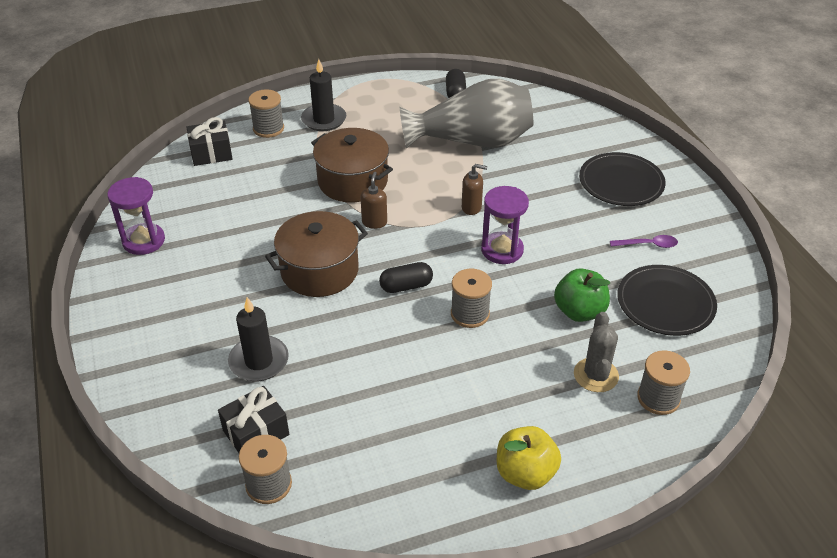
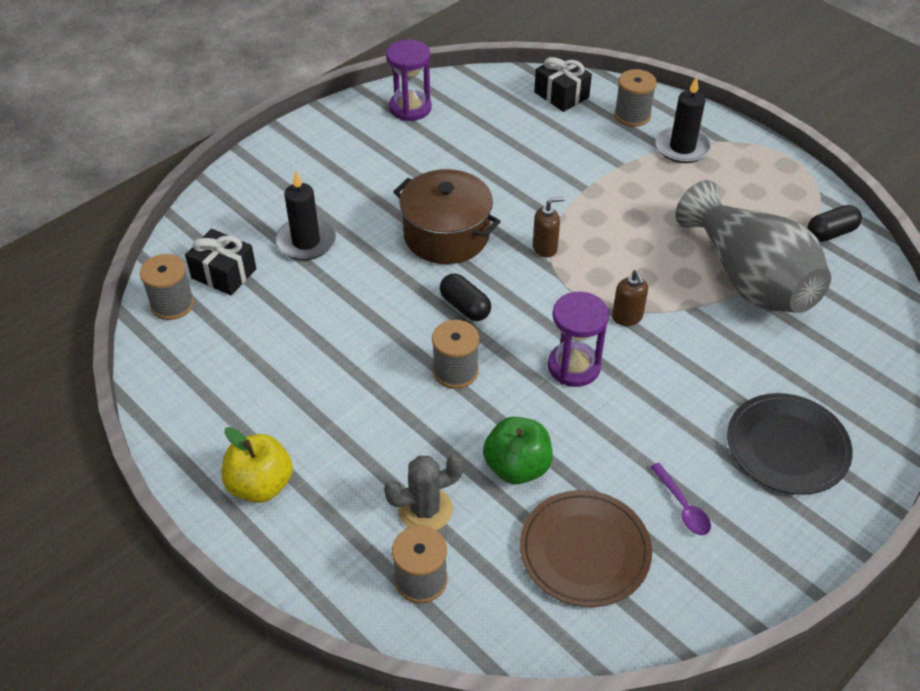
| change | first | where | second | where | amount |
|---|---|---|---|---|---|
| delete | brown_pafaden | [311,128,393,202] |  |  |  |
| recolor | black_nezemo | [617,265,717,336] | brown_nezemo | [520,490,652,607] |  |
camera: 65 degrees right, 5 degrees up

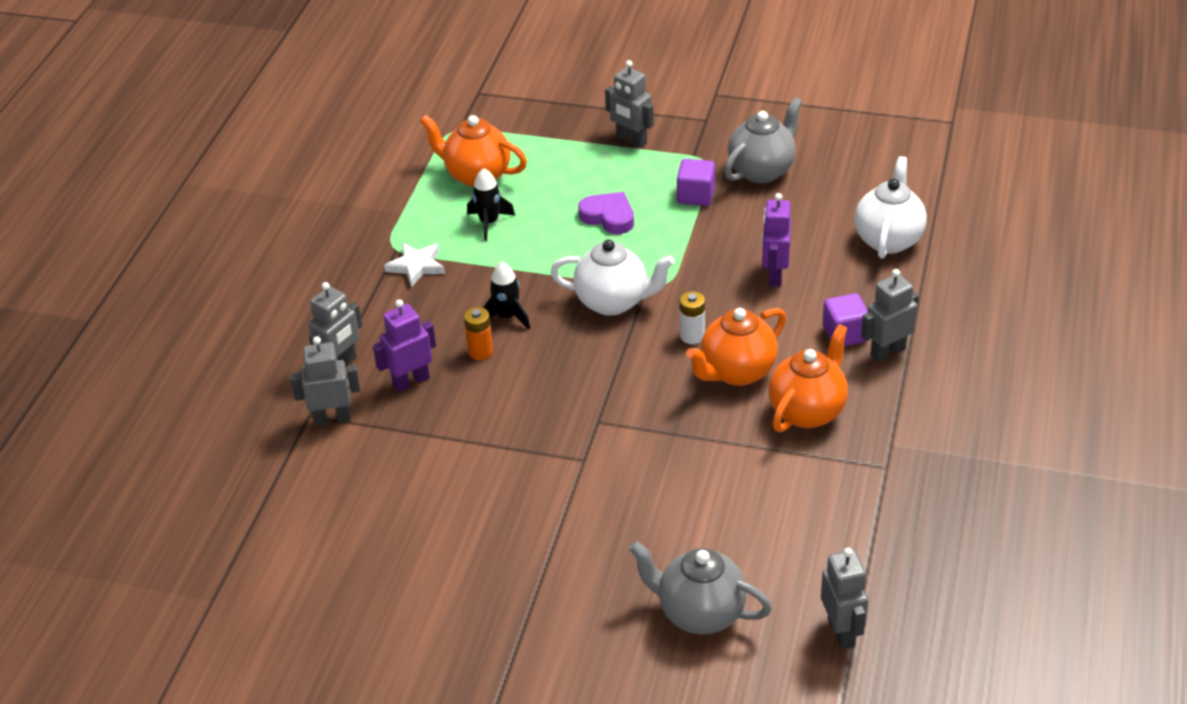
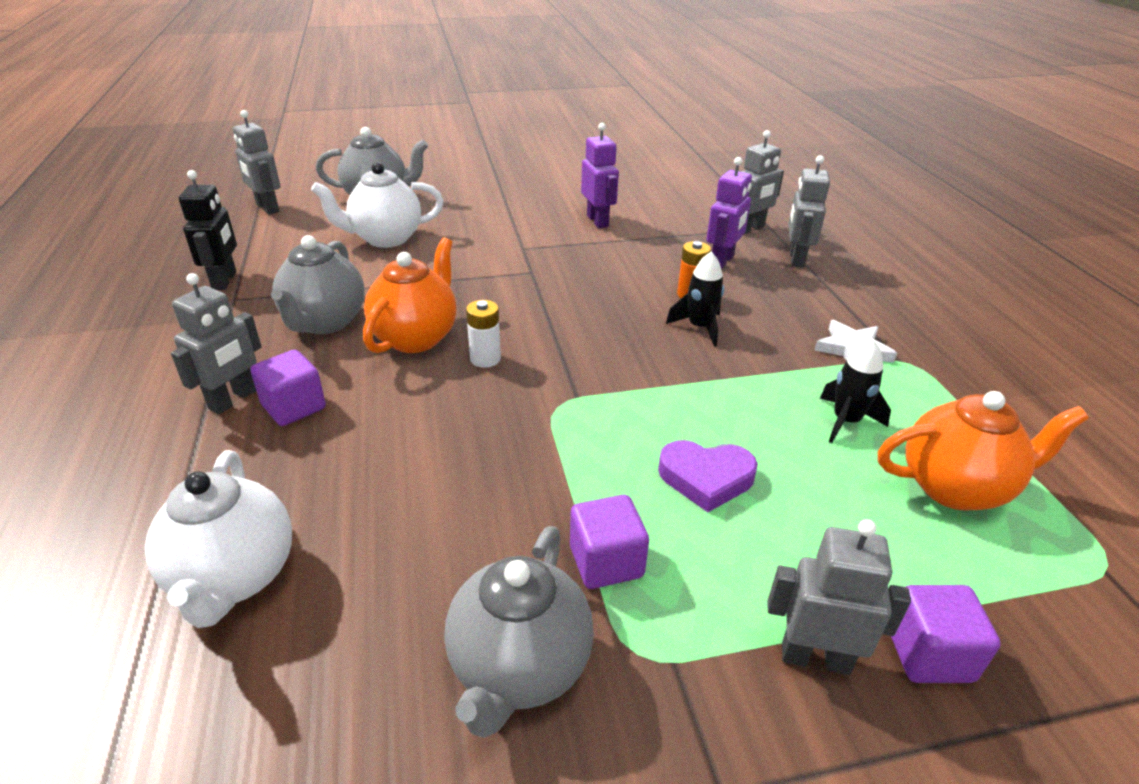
| change | first | where | second | where | amount |
|---|---|---|---|---|---|
| move | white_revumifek | [550,240,675,316] |  | [311,162,444,248] |  |
| move | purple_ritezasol | [762,193,791,287] |  | [581,123,619,228] |  |
| recolor | orange_revumifek | [769,324,848,432] | grey_revumifek | [271,235,365,334] |  |
| insert |  |  | black_ritezasol | [179,170,237,290] |  |
| insert |  |  | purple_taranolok | [891,585,1001,683] |  |
camera: 150 degrees right, 5 degrees down

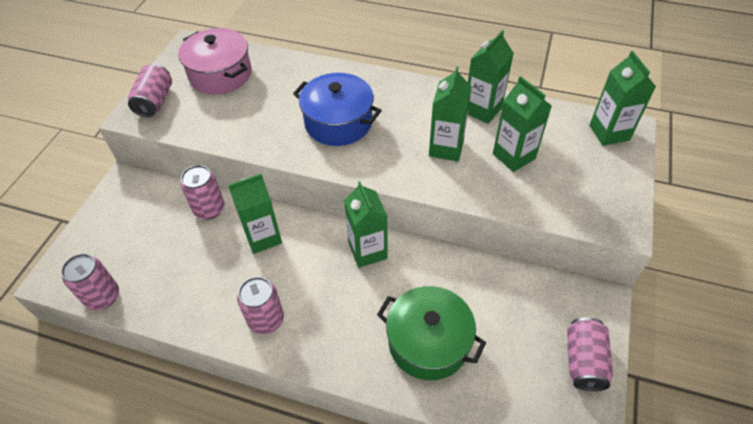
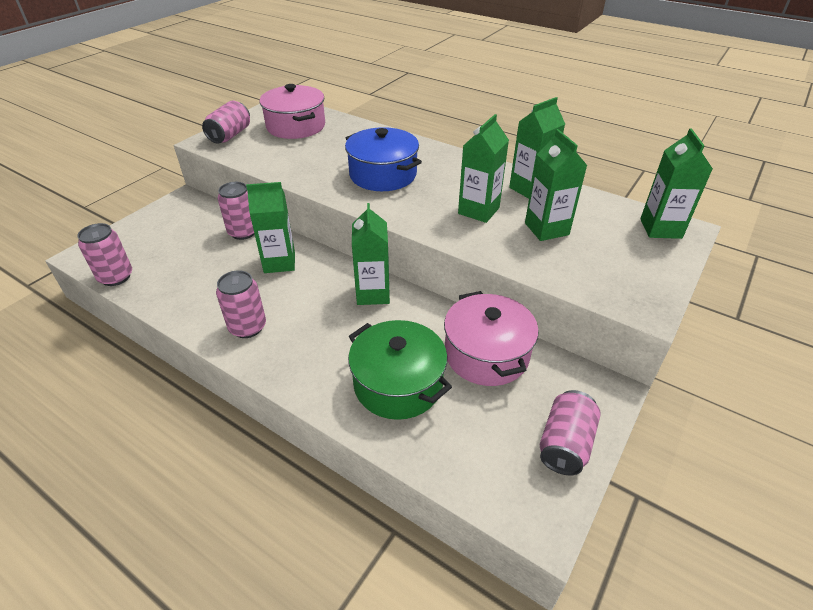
| change | first | where | second | where | amount |
|---|---|---|---|---|---|
| insert |  |  | pink_pafaden | [444,291,539,386] |  |
camera: 15 degrees right, 10 degrees down

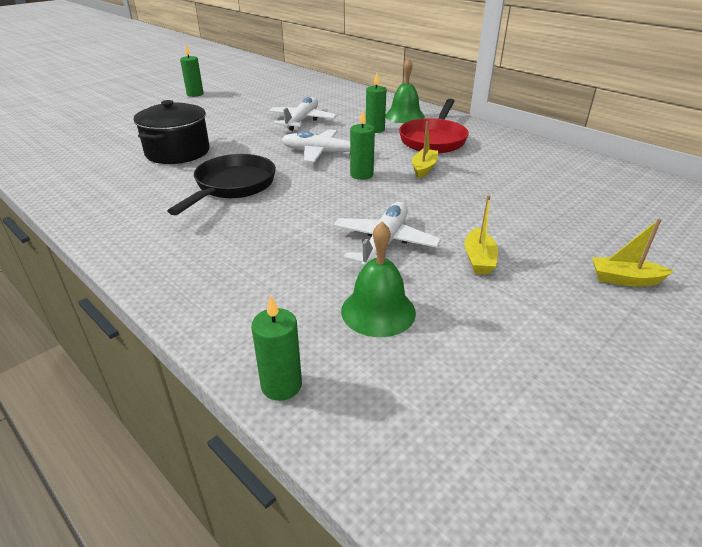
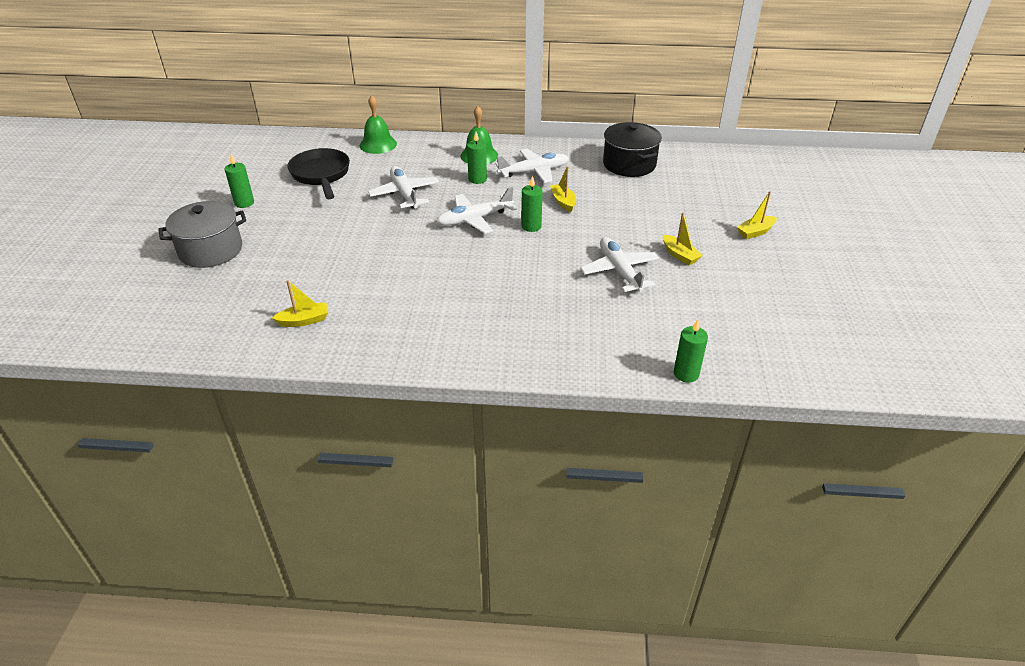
| change | first | where | second | where | amount |
|---|---|---|---|---|---|
| move | black_pafaden | [134,100,210,164] |  | [603,122,662,177] |  |
| move | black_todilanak | [168,154,276,215] |  | [287,148,350,199] |  |
| move | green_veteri | [341,222,416,337] |  | [359,95,397,154] |  |
| replace | red_todilanak | [399,99,469,153] | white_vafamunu | [495,149,569,183] |  |
| insert |  |  | grey_pafaden | [158,201,246,268] |  |
| insert |  |  | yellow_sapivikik | [272,280,328,327] |  |
camera: 40 degrees left, 5 degrees up

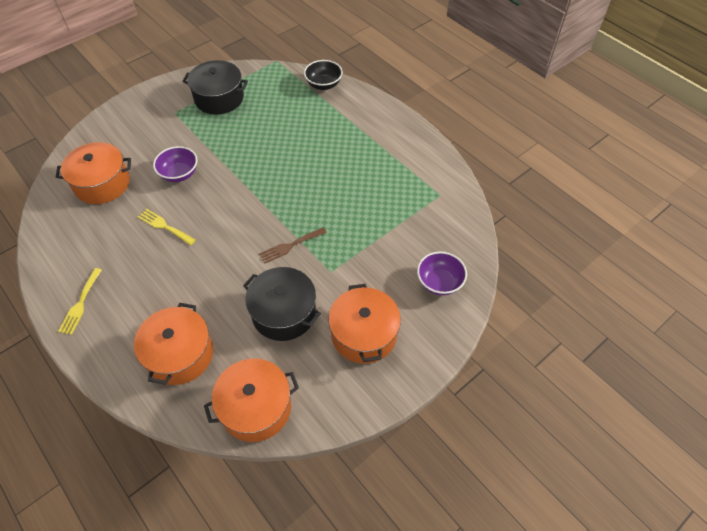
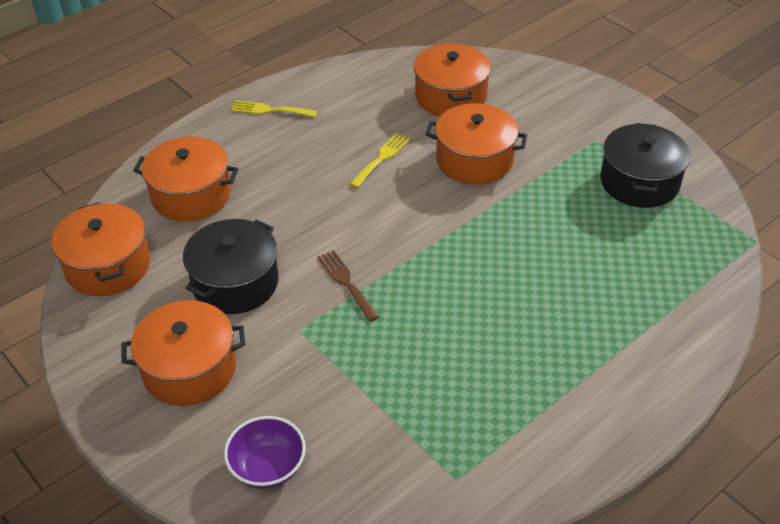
| change | first | where | second | where | amount |
|---|---|---|---|---|---|
| replace | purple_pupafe | [153,146,197,182] | orange_pafaden | [426,103,527,185] |  |
| delete | black_pupafe | [304,60,343,90] |  |  |  |
camera: 90 degrees right, 10 degrees down

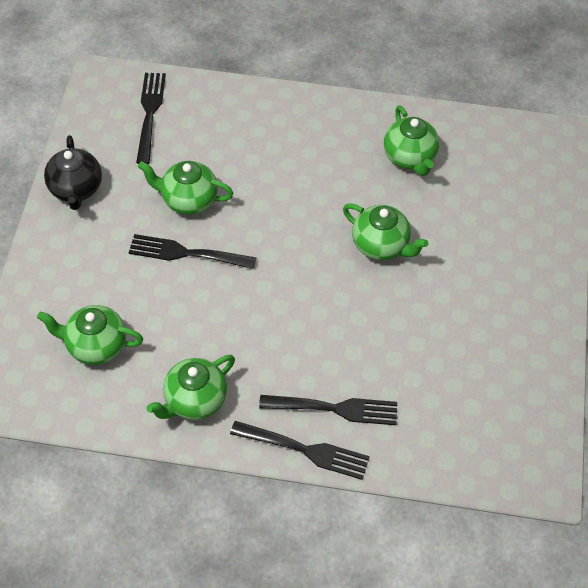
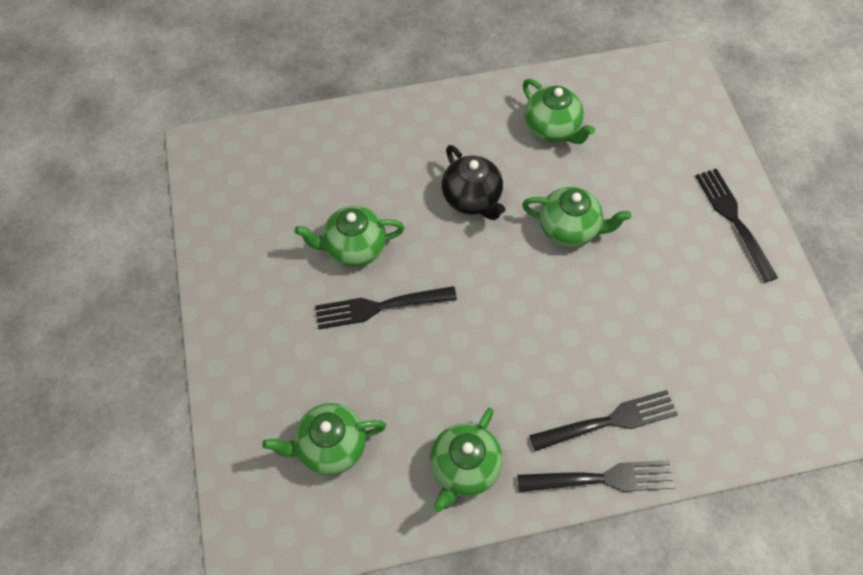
| change | first | where | second | where | amount |
|---|---|---|---|---|---|
| move | black_revumifek | [44,135,102,210] |  | [442,145,505,220] |  |
| move | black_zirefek | [136,73,166,164] |  | [695,168,778,282] |  |
camera: 20 degrees left, 5 degrees up

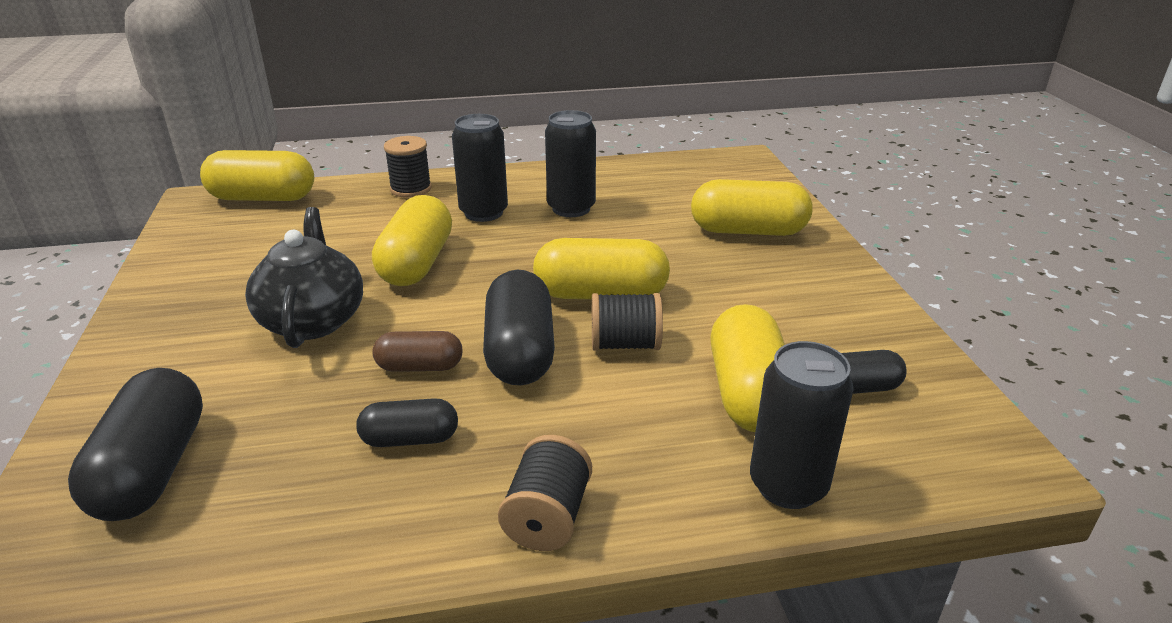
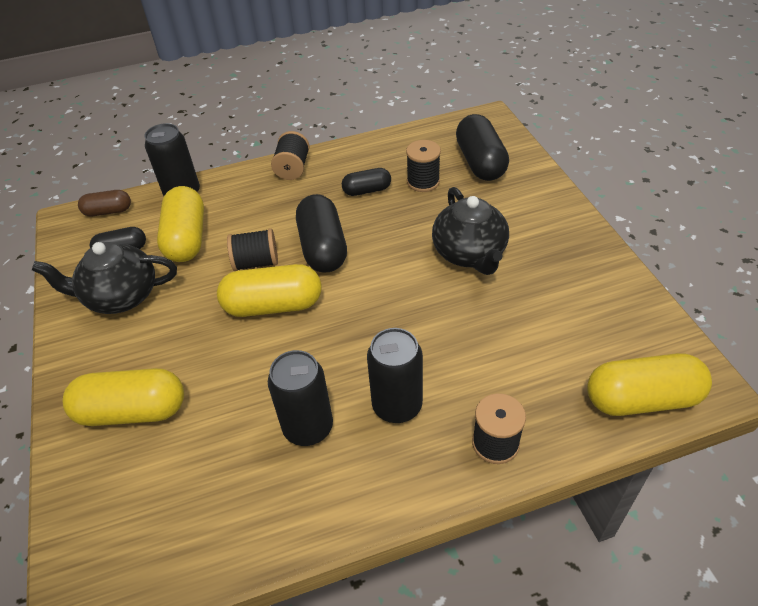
| change | first | where | second | where | amount |
|---|---|---|---|---|---|
| delete | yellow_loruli | [372,195,452,286] |  |  |  |
| move | brown_loruli | [373,331,463,372] |  | [78,190,131,216] |  |
| insert |  |  | black_revumifek | [32,242,177,314] |  |
| insert |  |  | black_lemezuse | [406,140,441,192] |  |
camera: 175 degrees right, 15 degrees up

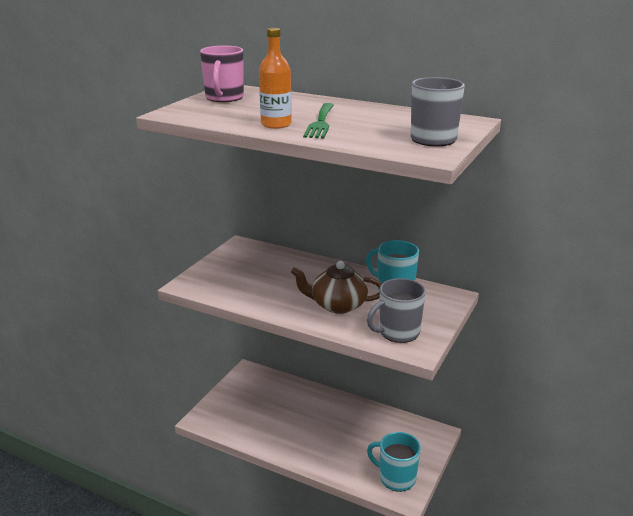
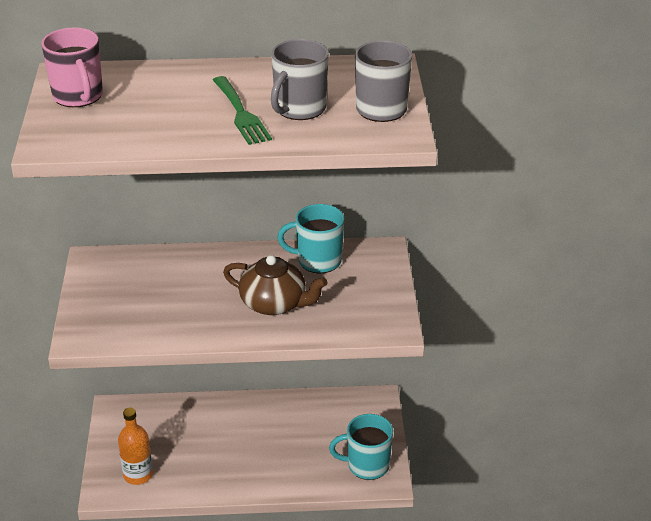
| change | first | where | second | where | amount |
|---|---|---|---|---|---|
| move | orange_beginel | [259,28,292,129] |  | [118,408,153,485] |  |
| rotate | brown_revumifek | [291,261,382,314] |  | [223,255,327,315] | 135 degrees counterclockwise |
| move | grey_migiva | [367,278,426,343] |  | [271,39,329,120] |  |
camera: 30 degrees left, 10 degrees up

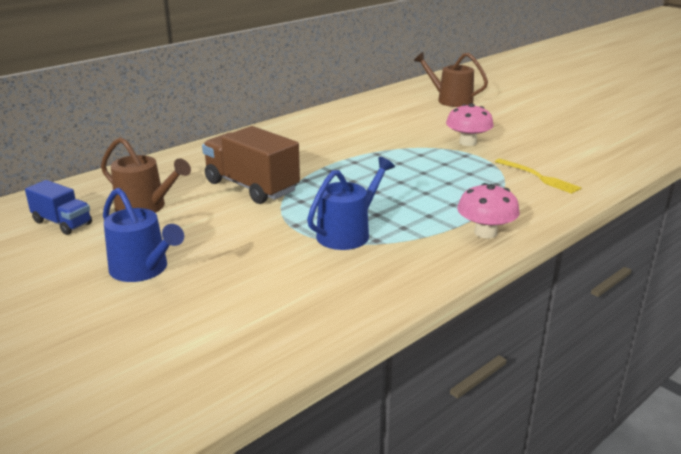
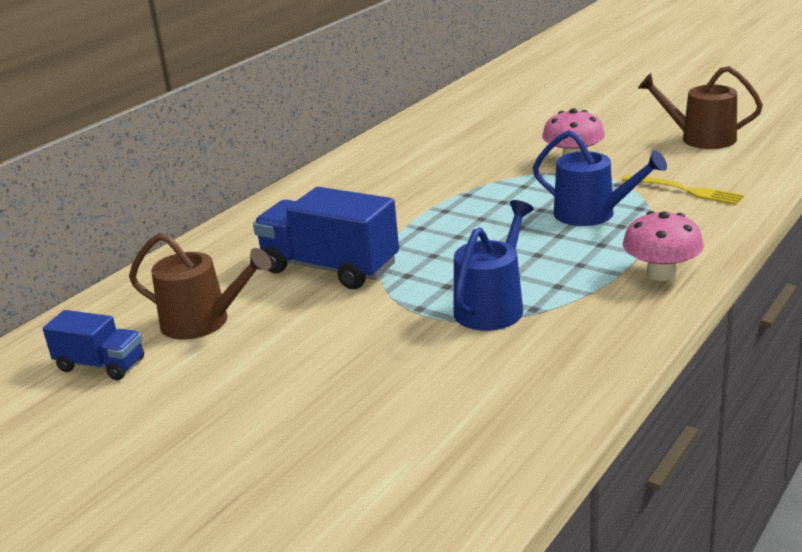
| change | first | where | second | where | amount |
|---|---|---|---|---|---|
| move | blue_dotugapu | [103,188,184,282] |  | [532,130,667,226] |  |
| recolor | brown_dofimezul | [202,126,300,204] | blue_dofimezul | [253,187,399,289] |  |
| move | brown_dotugapu | [414,52,488,107] |  | [638,66,763,149] |  |
camera: 10 degrees left, 0 degrees up

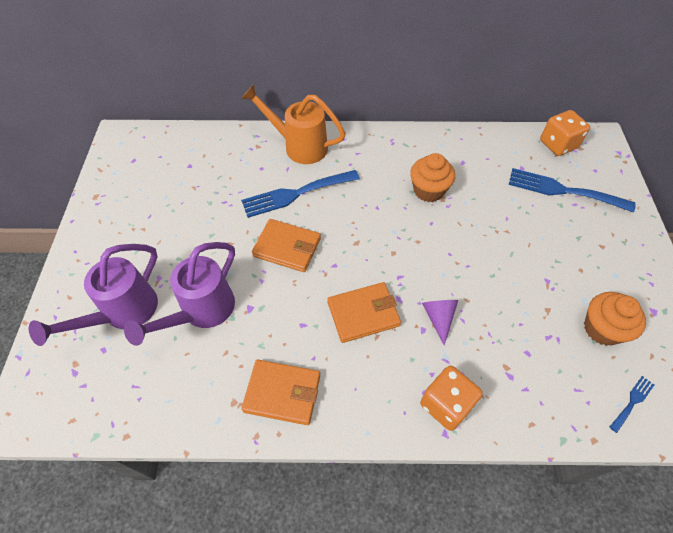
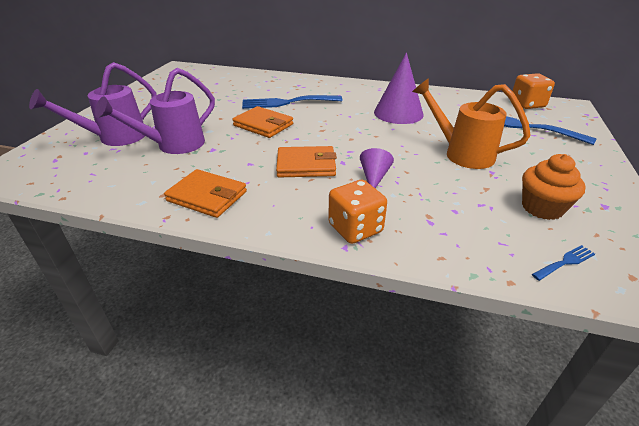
| change | first | where | second | where | amount |
|---|---|---|---|---|---|
| move | orange_dotugapu | [241,84,346,164] |  | [412,78,531,169] |  |
| replace | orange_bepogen | [410,153,455,202] | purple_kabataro | [374,52,423,124] |  |
camera: 15 degrees right, 20 degrees down

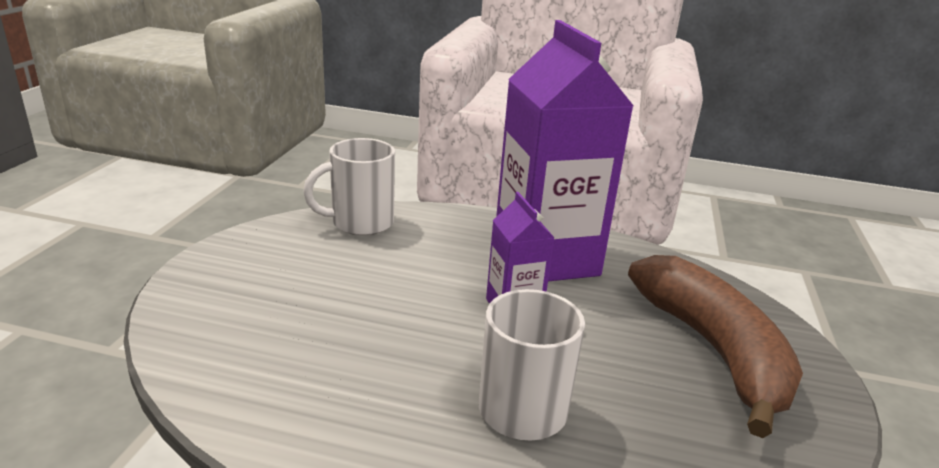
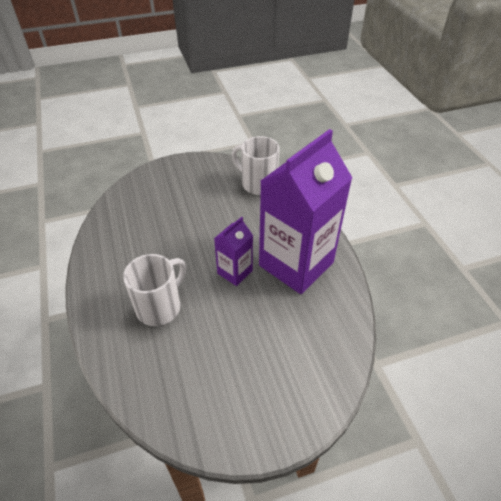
| change | first | where | second | where | amount |
|---|---|---|---|---|---|
| delete | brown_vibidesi | [628,255,803,438] |  |  |  |
camera: 60 degrees right, 20 degrees up

